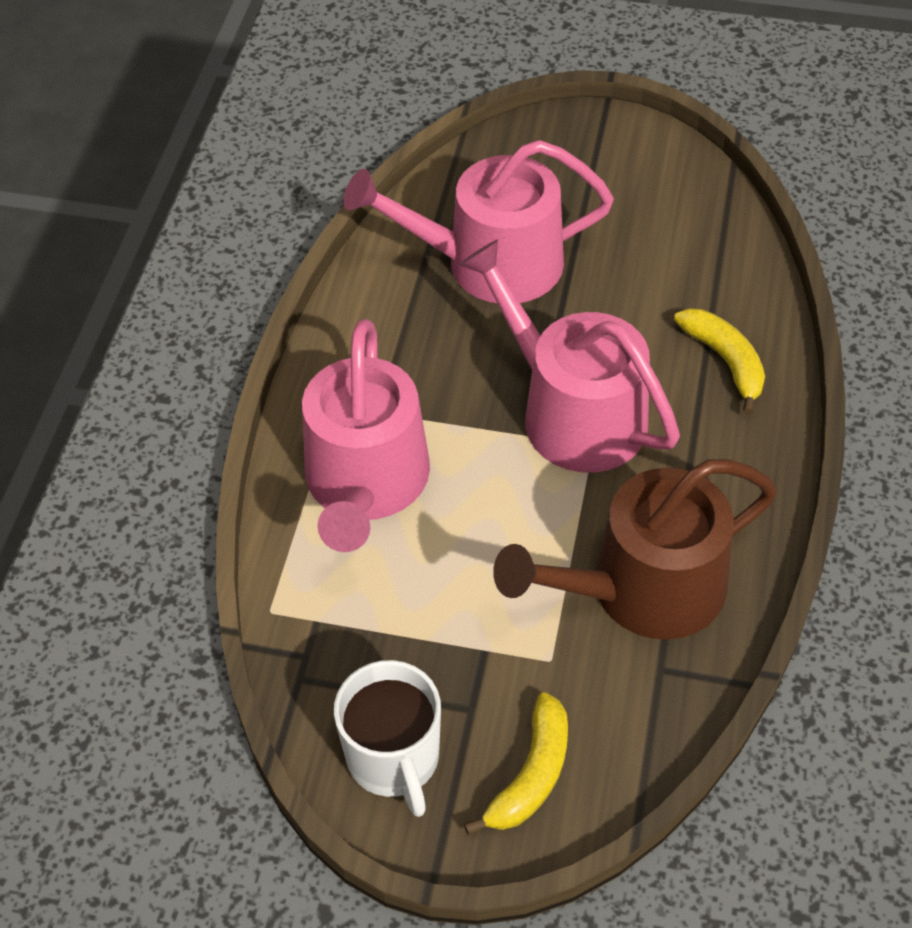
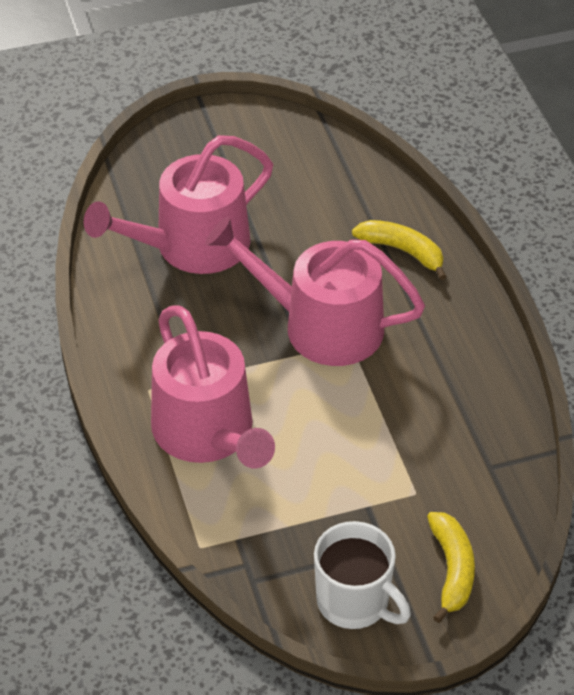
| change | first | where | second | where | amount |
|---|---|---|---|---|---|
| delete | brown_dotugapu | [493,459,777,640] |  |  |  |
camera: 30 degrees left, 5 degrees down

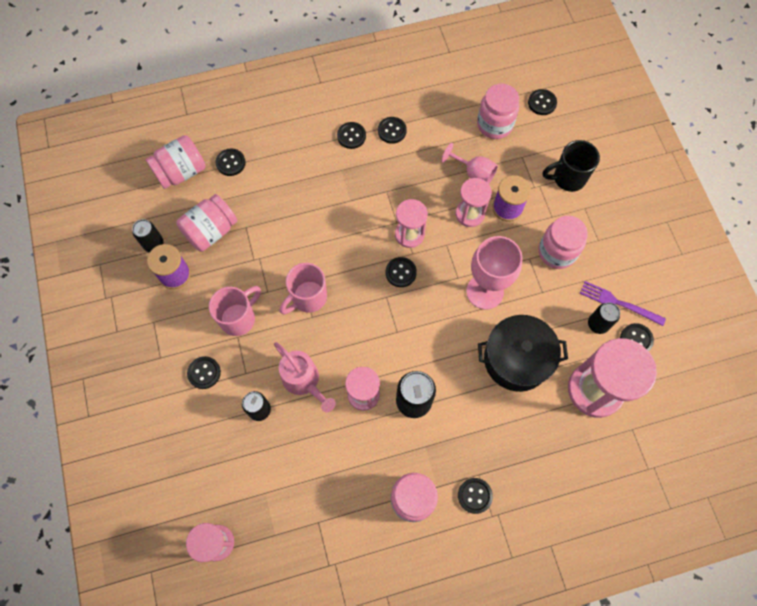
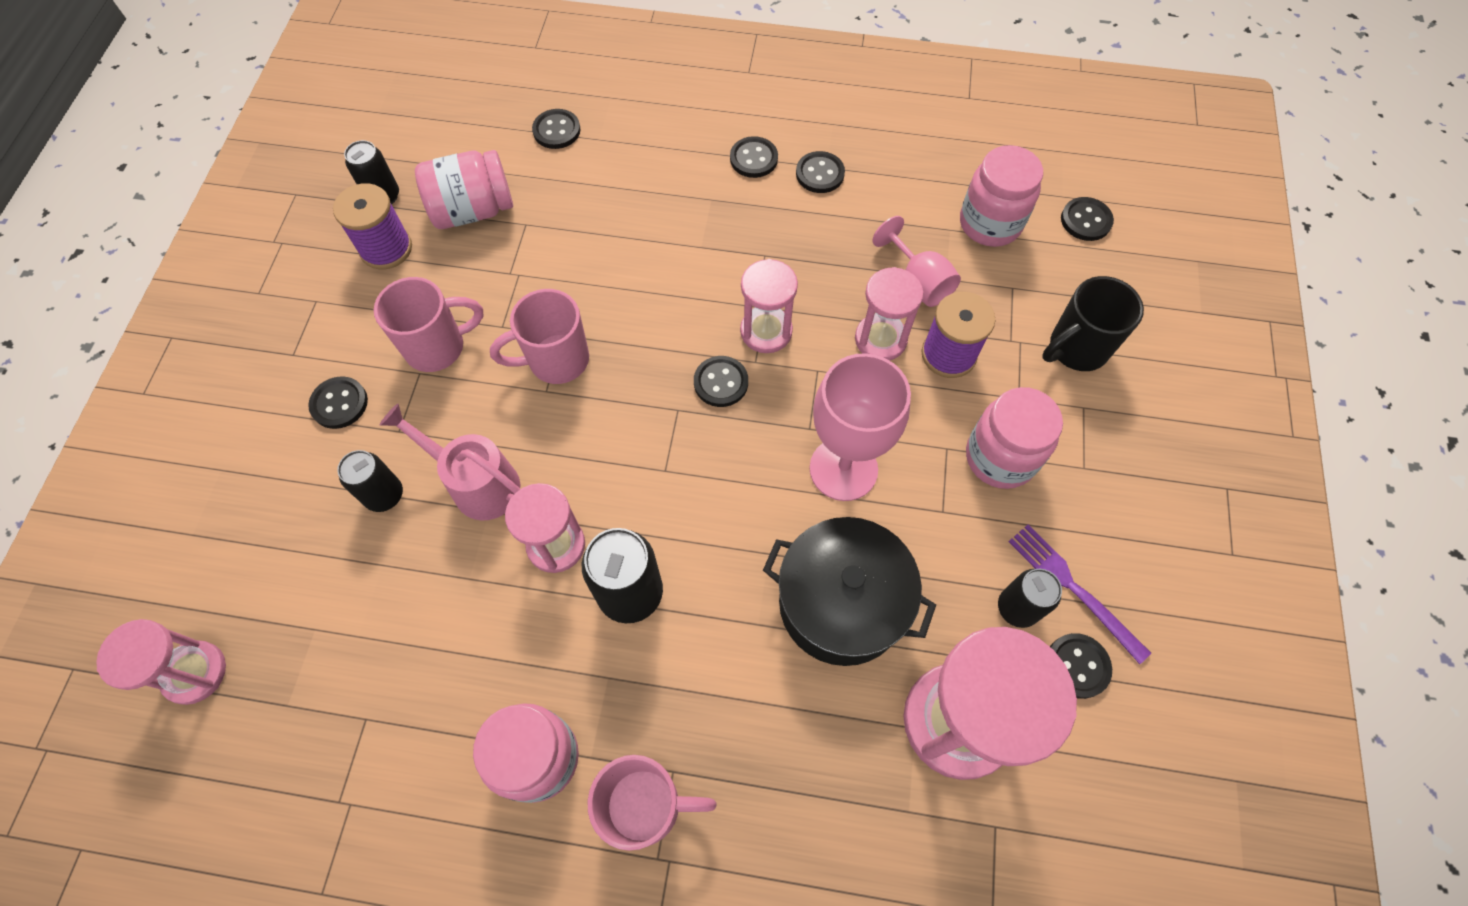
| change | first | where | second | where | amount |
|---|---|---|---|---|---|
| delete | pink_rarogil | [146,135,206,189] |  |  |  |
| rotate | pink_dotugapu | [274,342,336,413] |  | [380,404,521,520] | 135 degrees clockwise |
| replace | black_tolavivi | [458,478,493,514] | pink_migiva | [588,755,716,851] |  |
| rotate | black_migiva | [543,140,600,192] |  | [1042,276,1144,371] | 45 degrees counterclockwise |
camera: 25 degrees right, 5 degrees down

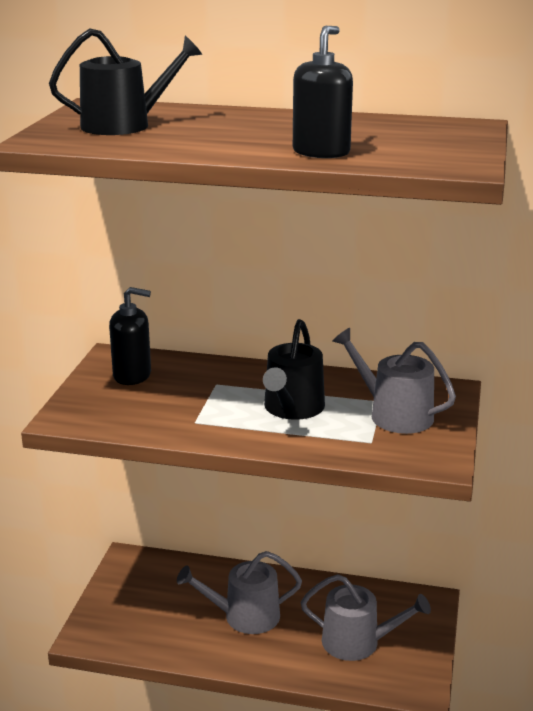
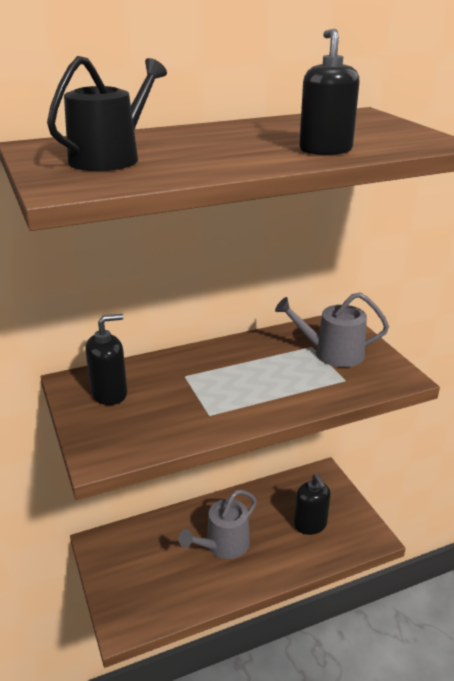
| change | first | where | second | where | amount |
|---|---|---|---|---|---|
| delete | black_dotugapu | [263,319,325,420] |  |  |  |
| replace | grey_dotugapu | [301,574,431,661] | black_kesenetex | [294,474,331,535] |  |
camera: 35 degrees left, 5 degrees up

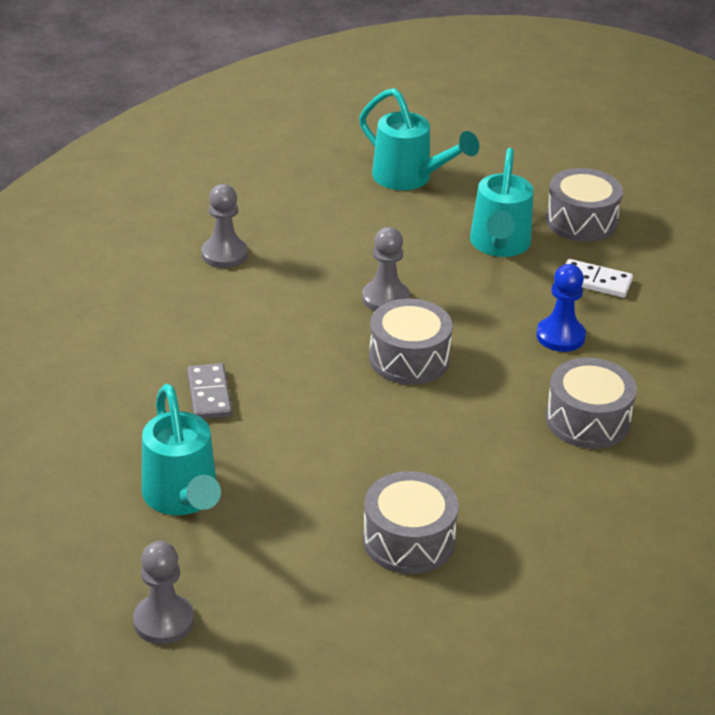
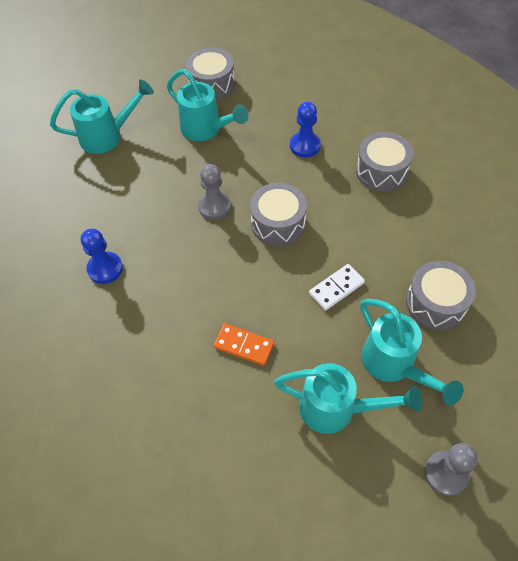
| change | first | where | second | where | amount |
|---|---|---|---|---|---|
| recolor | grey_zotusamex | [187,363,232,419] | orange_zotusamex | [213,323,274,366] |  |
| recolor | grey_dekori | [201,184,248,268] | blue_dekori | [81,229,123,284] |  |
| move | white_zotusamex | [566,259,633,298] |  | [309,264,365,311] |  |
| insert |  |  | turquoise_dotugapu | [360,299,463,405] |  |
camera: 55 degrees left, 20 degrees up

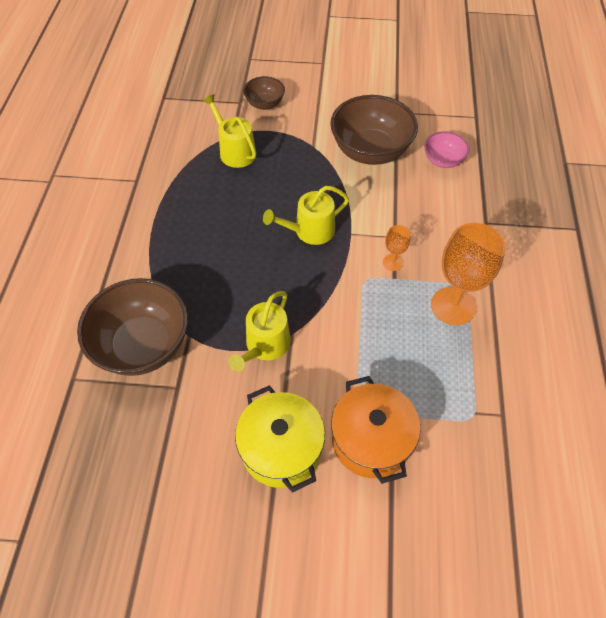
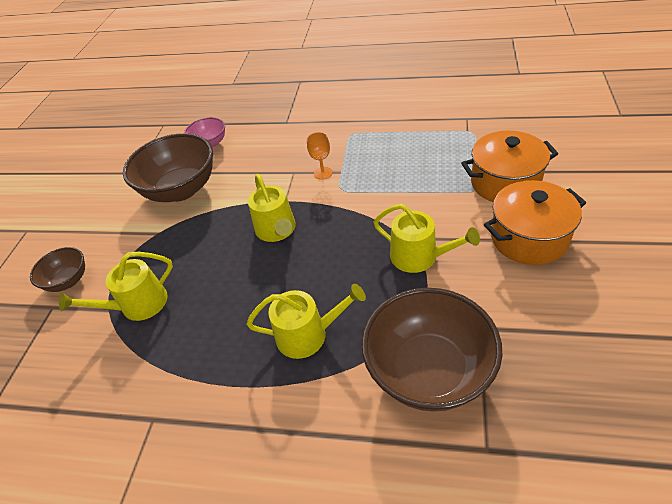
| change | first | where | second | where | amount |
|---|---|---|---|---|---|
| recolor | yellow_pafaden | [235,385,325,493] | orange_pafaden | [484,180,586,265] |  |
| delete | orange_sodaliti | [431,223,506,325] |  |  |  |
| insert |  |  | yellow_dotugapu | [247,284,366,359] |  |
camera: 80 degrees left, 10 degrees down

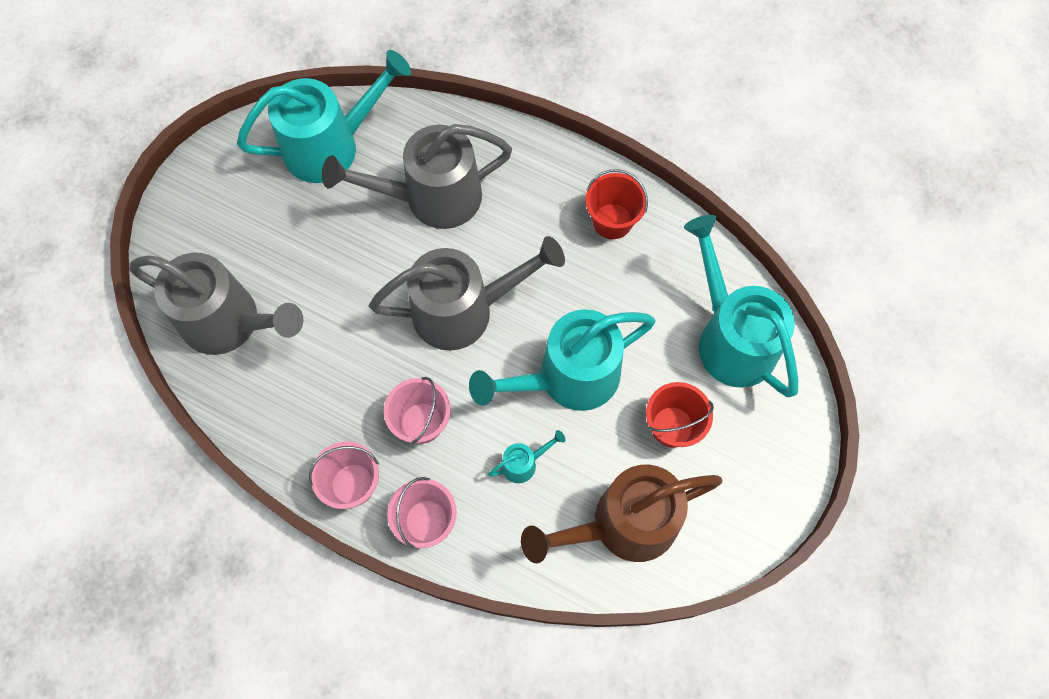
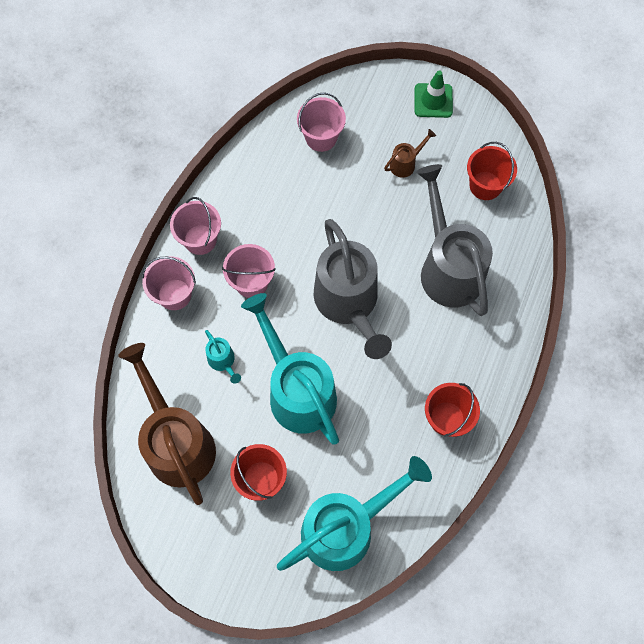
| change | first | where | second | where | amount |
|---|---|---|---|---|---|
| replace | grey_dotugapu | [129,253,304,355] | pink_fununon | [297,92,346,152] |  |
| replace | turquoise_dotugapu | [237,50,411,183] | red_fununon | [467,142,517,200] |  |
| insert |  |  | brown_dotugapu | [384,129,436,178] |  |
| insert |  |  | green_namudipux | [415,70,453,118] |  |
camera: 85 degrees right, 0 degrees up

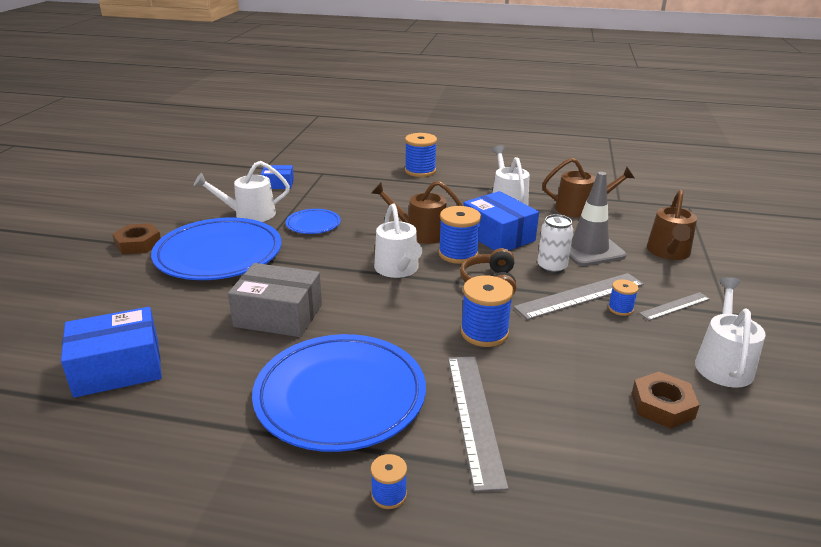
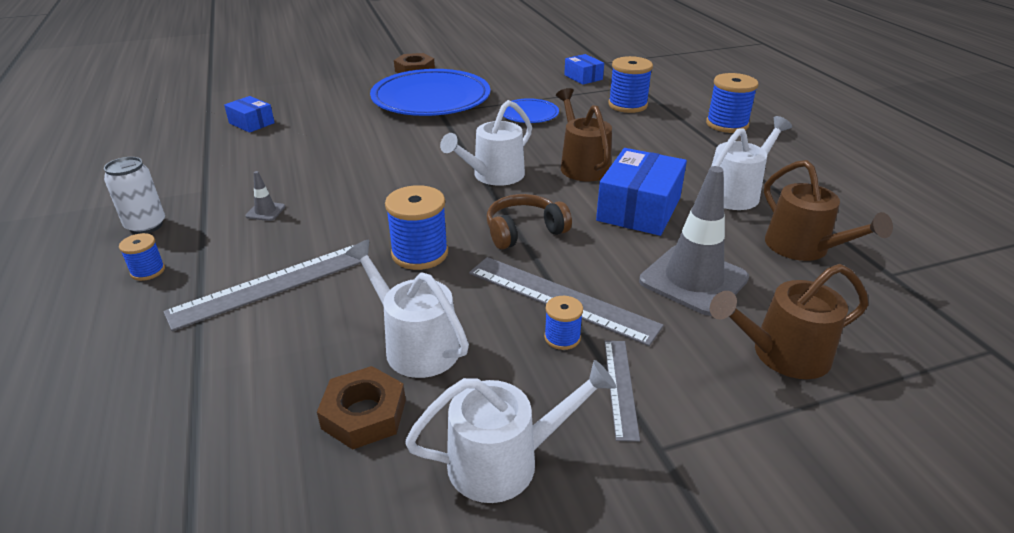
| change | first | where | second | where | amount |
|---|---|---|---|---|---|
| resize | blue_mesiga | [61,307,162,398] |  | [224,96,275,133] | x0.56 |
| move | white_dotugapu | [194,161,290,222] |  | [345,240,469,378] |  |
| delete | grey_mesiga | [228,263,322,337] |  |  |  |
| replace | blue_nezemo | [252,334,426,452] | grey_namudipux | [245,171,285,221] |  |
| move | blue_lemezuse | [438,206,481,264] |  | [608,56,653,113] |  |
| move | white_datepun | [537,214,573,274] |  | [104,157,165,234] |  |
| rotate | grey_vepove | [639,292,710,321] |  | [604,341,640,442] | 60 degrees clockwise |
camera: 60 degrees right, 5 degrees up

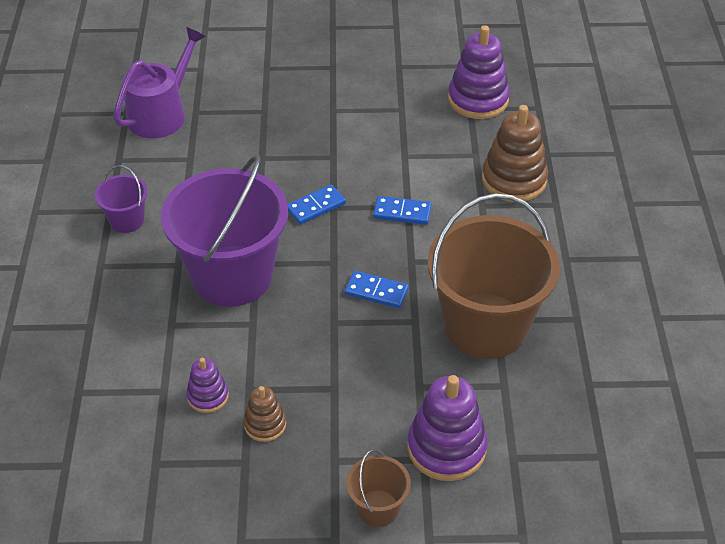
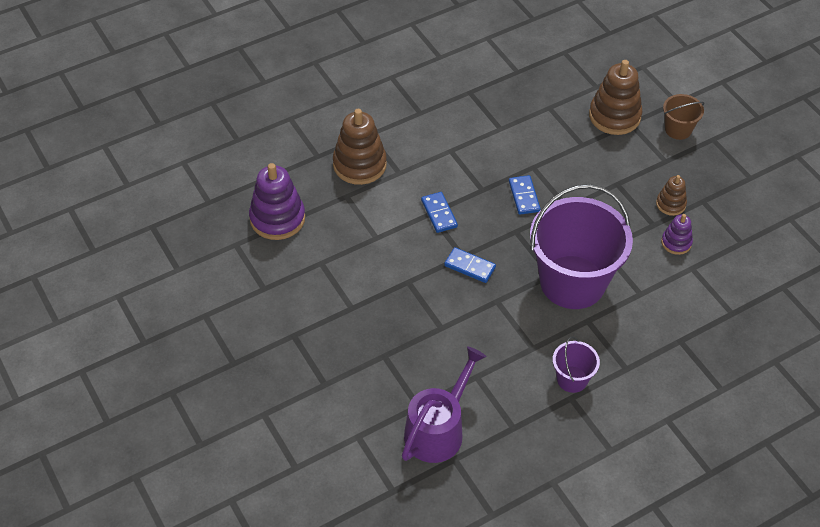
| change | first | where | second | where | amount |
|---|---|---|---|---|---|
| rotate | purple_dotugapu | [113,27,206,138] |  | [402,346,487,463] | 120 degrees clockwise |
| recolor | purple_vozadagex | [407,375,488,481] | brown_vozadagex | [589,60,642,135] |  |
| delete | brown_fununon | [428,193,560,359] |  |  |  |
camera: 120 degrees left, 5 degrees up

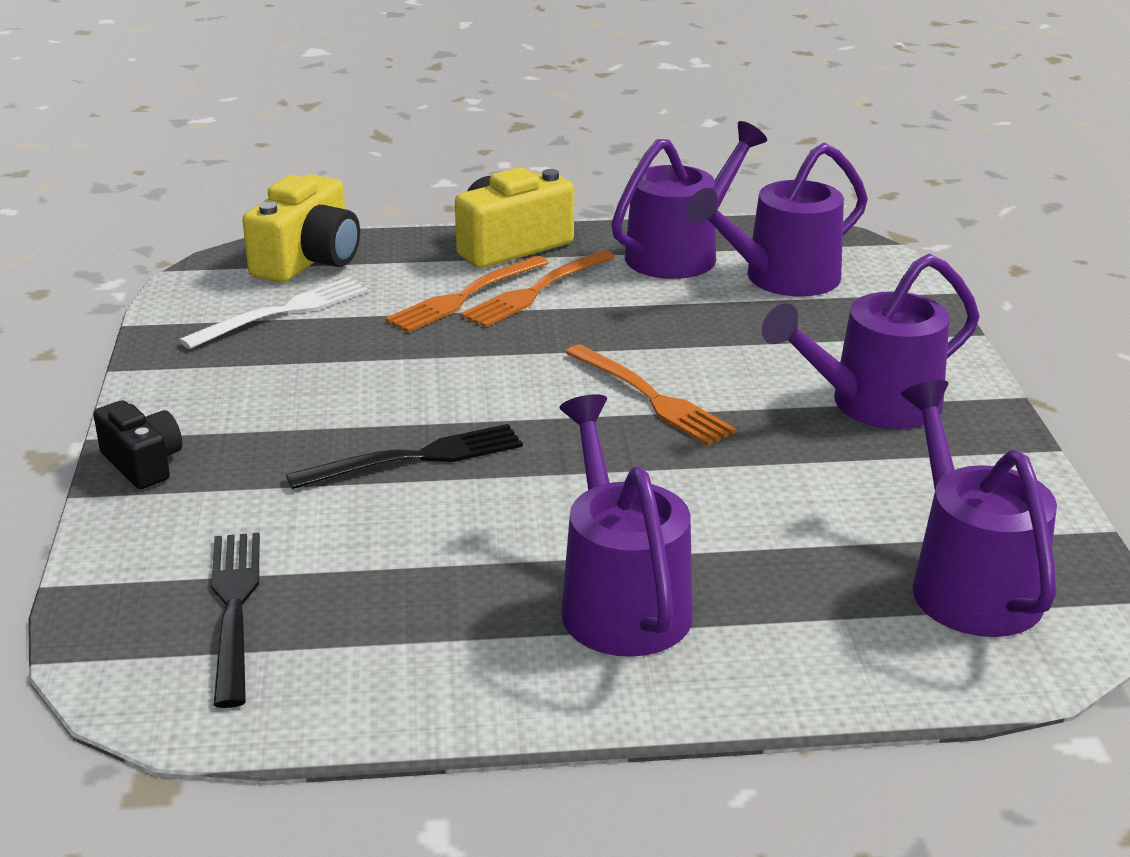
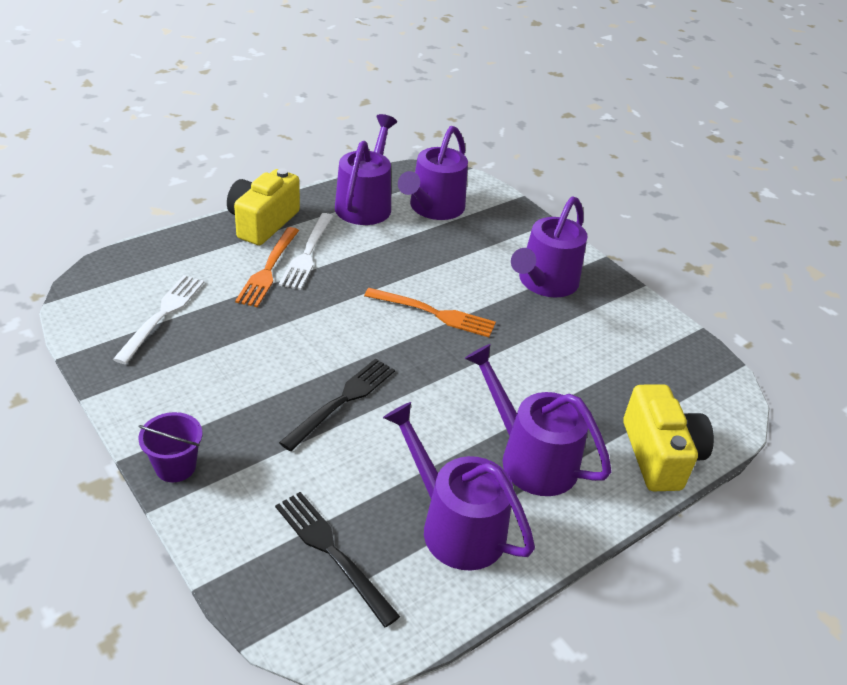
| change | first | where | second | where | amount |
|---|---|---|---|---|---|
| replace | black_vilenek | [93,400,182,489] | purple_fununon | [138,412,202,482] |  |
| move | yellow_vilenek | [242,174,360,283] |  | [623,384,714,491] |  |
| recolor | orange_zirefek | [461,250,615,327] | white_zirefek | [279,213,333,290] |  |
| move | purple_dotugapu | [901,380,1057,637] |  | [383,402,535,570] |  |
camera: 35 degrees left, 10 degrees up

